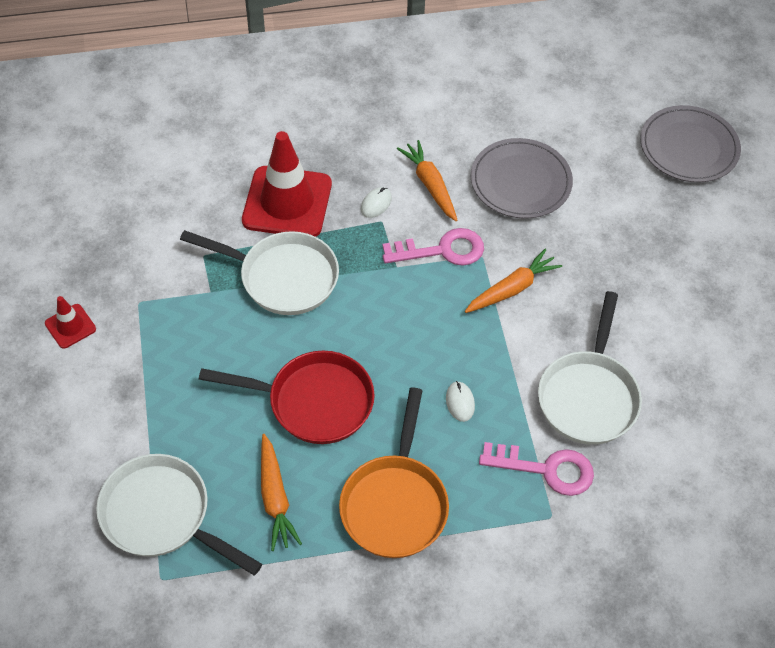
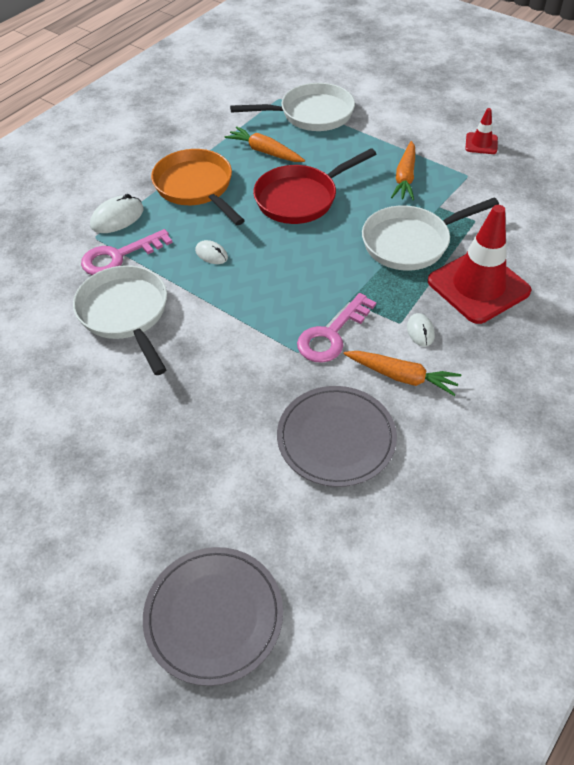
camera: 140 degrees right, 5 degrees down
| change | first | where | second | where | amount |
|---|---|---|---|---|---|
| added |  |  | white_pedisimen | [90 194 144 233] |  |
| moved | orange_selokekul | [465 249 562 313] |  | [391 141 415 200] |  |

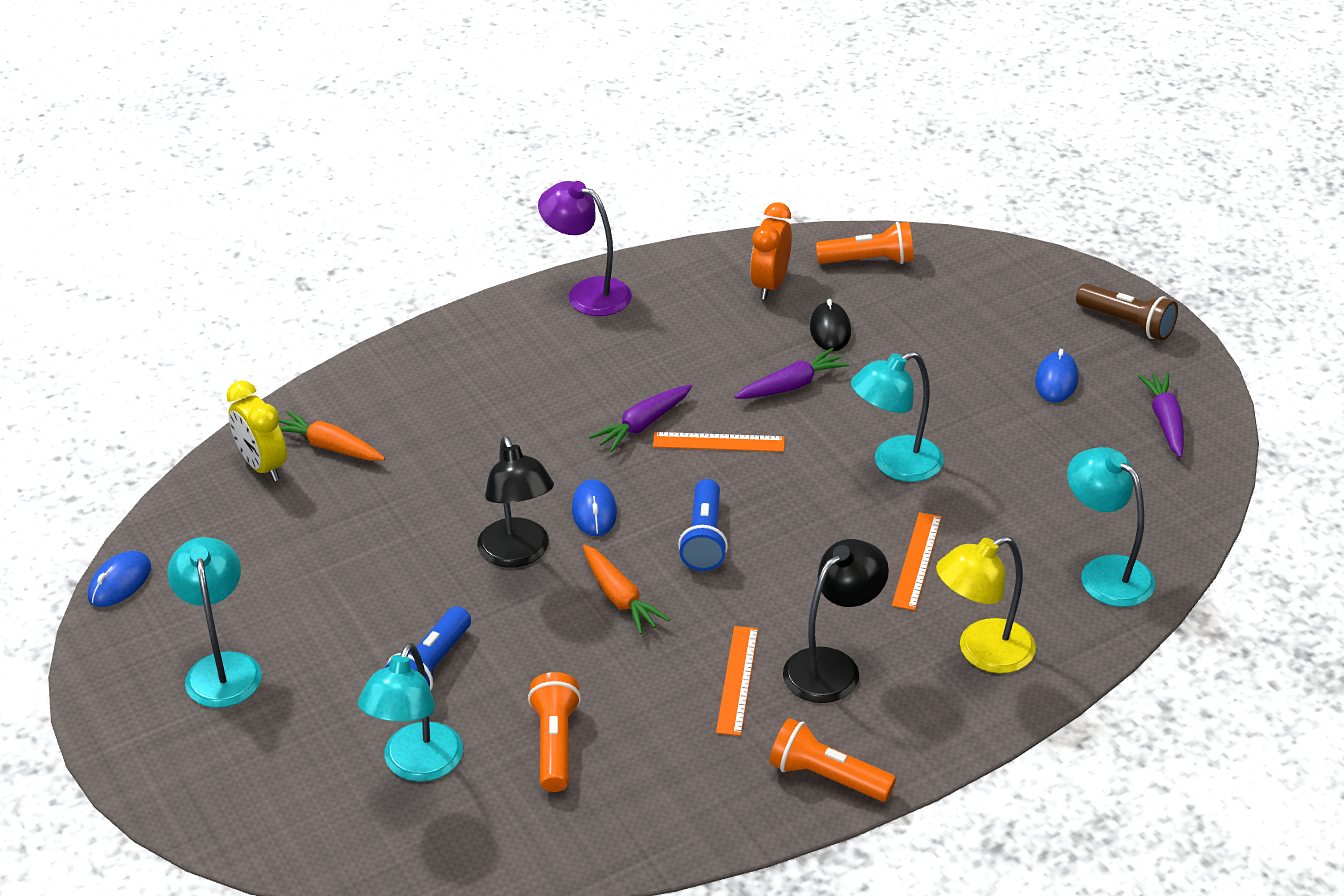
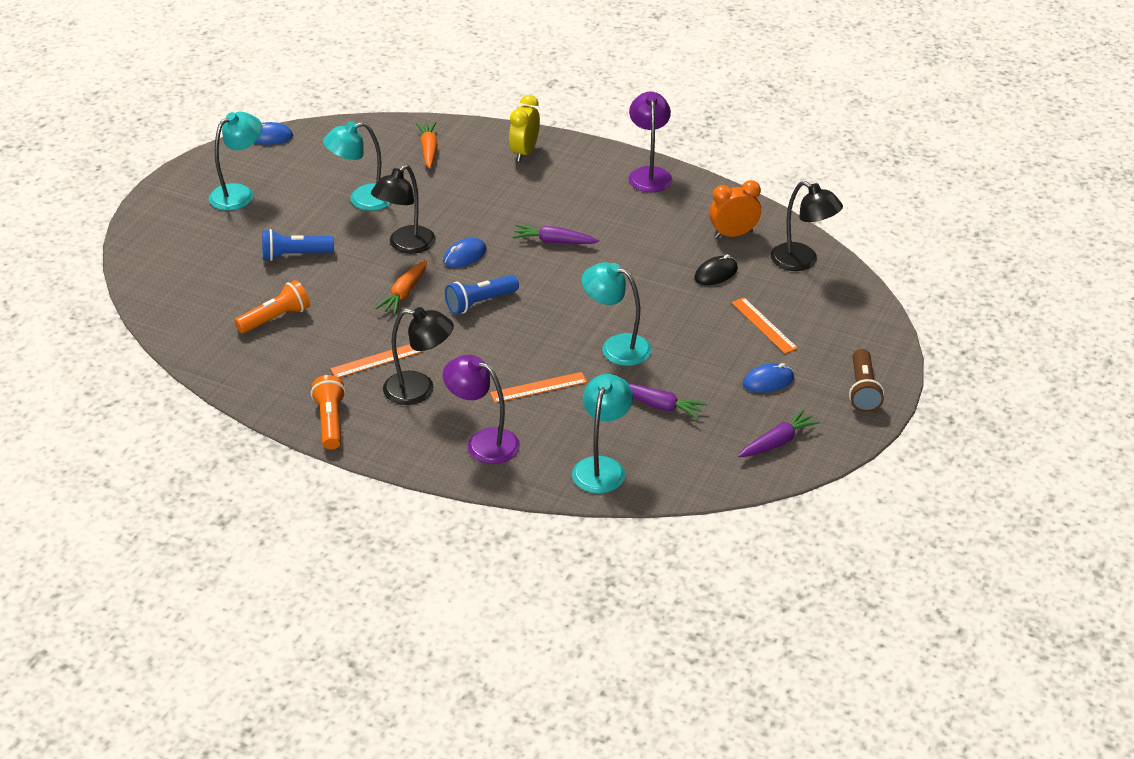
camera: 55 degrees right, 0 degrees up
| change | first | where | second | where | amount |
|---|---|---|---|---|---|
| moved | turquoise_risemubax | [358 643 463 782] |  | [323 121 392 211] |  |
| recoloured | yellow_risemubax | [936 536 1036 673] | purple_risemubax | [443 355 520 464] |  |
| moved | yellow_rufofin | [227 380 287 481] |  | [509 95 540 162] |  |
| moved | purple_selokekul | [735 348 849 399] |  | [628 383 707 419] |  |
| moved | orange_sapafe | [653 432 785 452] |  | [731 298 798 354] |  |
| replaced | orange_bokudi | [816 222 913 264] | black_risemubax | [771 181 843 271] |  |

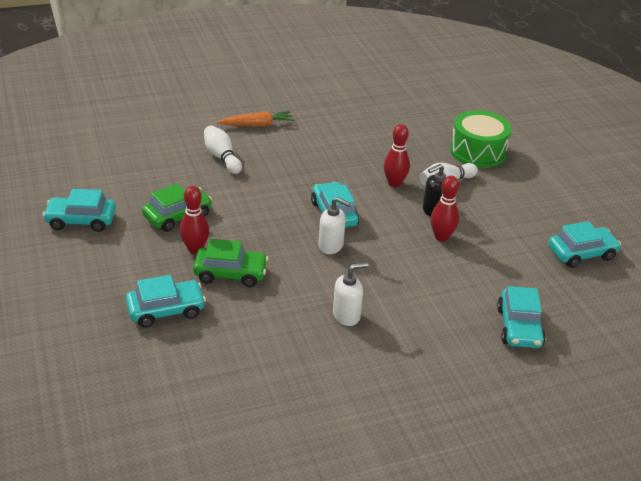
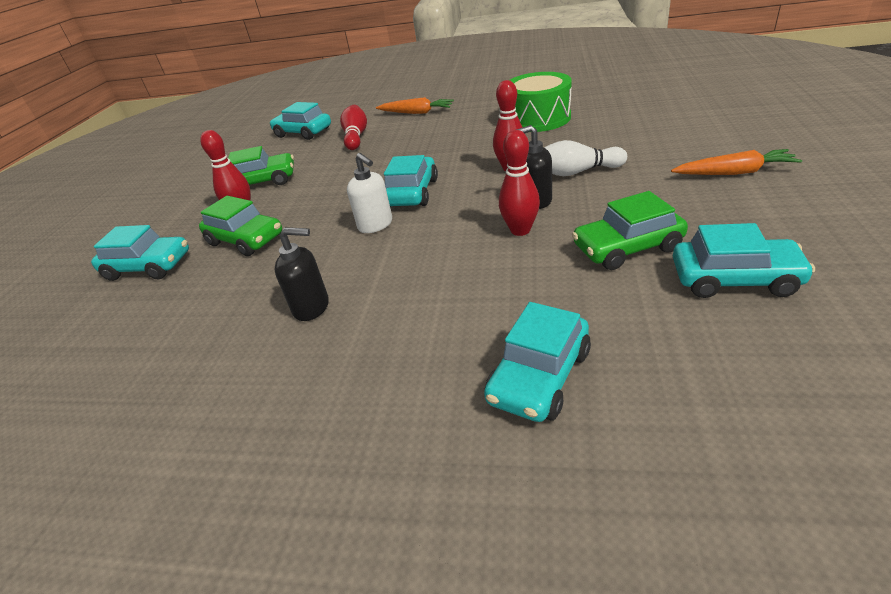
camera: 35 degrees right, 0 degrees up
| change | first | where | second | where | amount |
|---|---|---|---|---|---|
| moved | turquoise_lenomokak | [42 189 116 232] |  | [270 102 331 140] |  |
| recoloured | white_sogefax | [333 262 368 326] | black_sogefax | [275 227 329 321] |  |
| recoloured | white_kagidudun | [204 125 242 174] | red_kagidudun | [340 105 367 150] |  |
| moved | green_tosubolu | [450 110 512 168] |  | [510 72 572 132] |  |
| added |  |  | green_lenomokak | [572 191 688 270] |  |
| added |  |  | orange_selokekul | [671 149 802 175] |  |

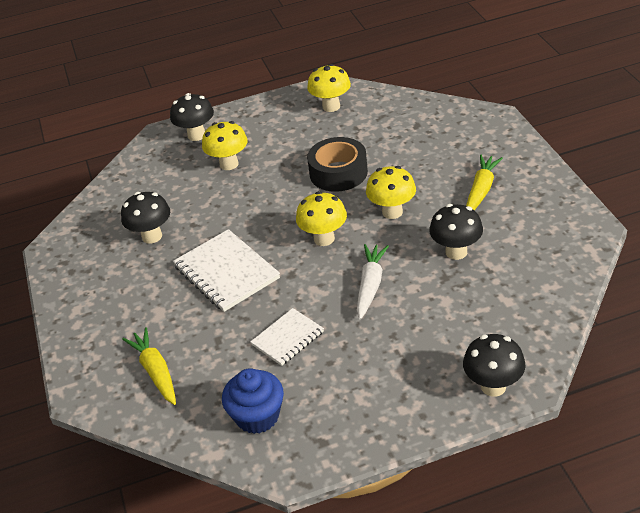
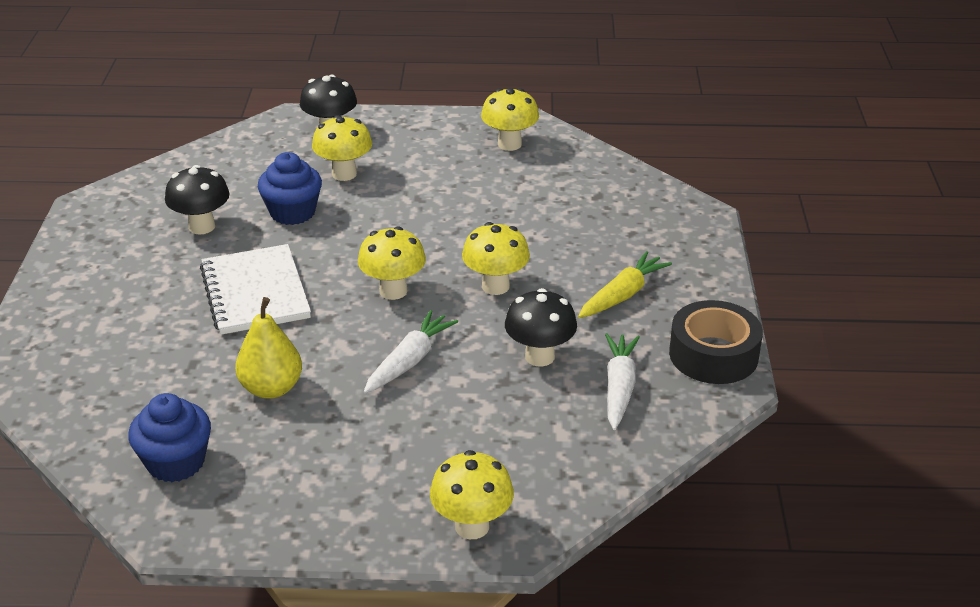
camera: 15 degrees right, 5 degrees down
| change | first | where | second | where | amount |
|---|---|---|---|---|---|
| replaced | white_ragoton | [250 308 324 366] | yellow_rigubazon | [235 297 302 399] |  |
| added |  |  | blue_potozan | [258 152 322 225] |  |
| recoloured | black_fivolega | [463 334 526 397] | yellow_fivolega | [430 450 514 539] |  |
| added |  |  | white_selokekul | [605 333 640 430] |  |
| moved | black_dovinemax | [307 137 368 192] |  | [669 300 763 384] |  |
| removed | yellow_selokekul | [122 327 176 405] |  |  |  |

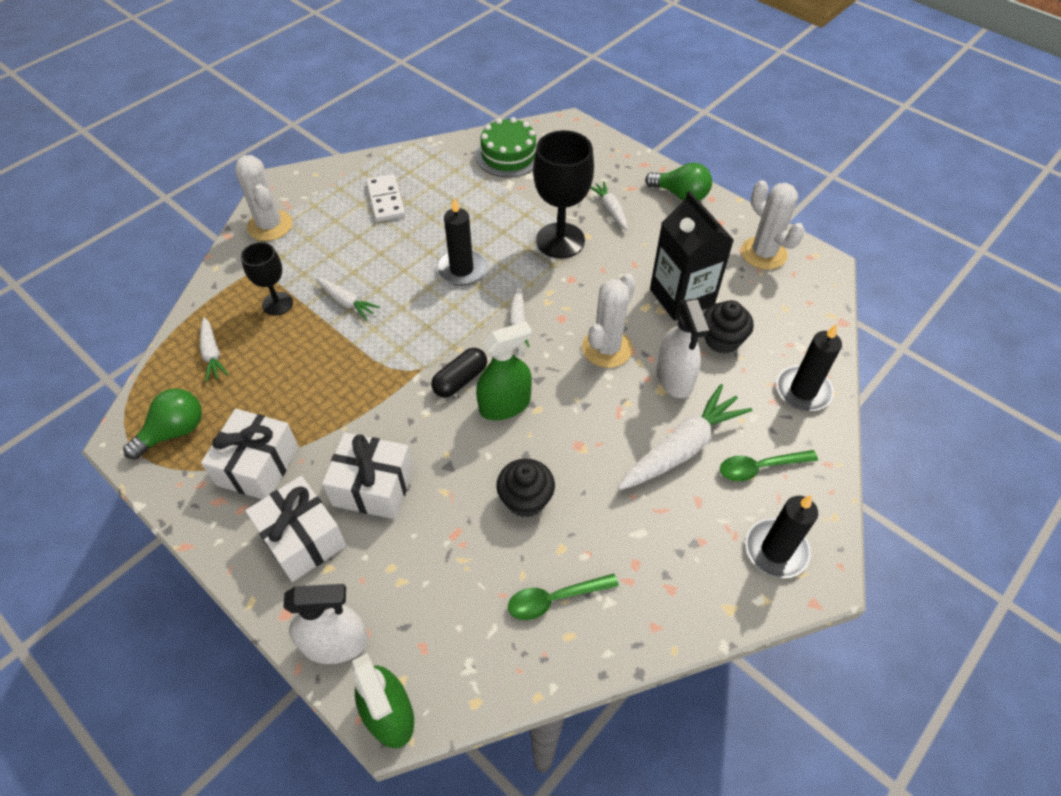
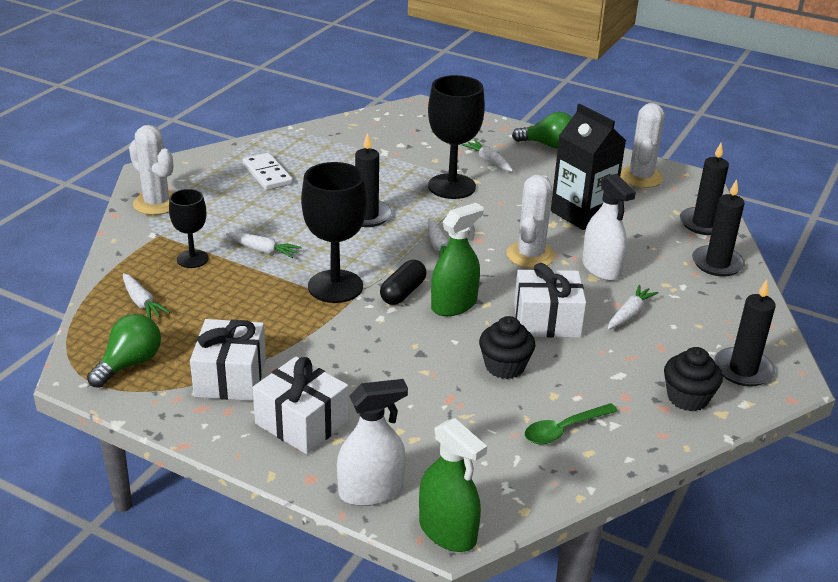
camera: 15 degrees left, 20 degrees down
| change | first | where | second | where | amount |
|---|---|---|---|---|---|
| added |  |  | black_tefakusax | [301 162 367 303] |  |
| moved | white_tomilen | [322 433 414 519] |  | [514 263 586 338] |  |
| resized | white_selokekul | [618 384 752 490] |  | [608 285 659 329] | x0.55 |
| turned | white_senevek | [741 180 805 270] |  | [620 103 665 188] | 60 degrees clockwise |
| moved | black_potozan | [704 300 754 354] |  | [664 347 723 411] |  |
| added |  |  | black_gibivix | [680 143 729 235] |  |
| removed | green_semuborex | [476 117 537 177] |  |  |  |
| removed | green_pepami | [720 450 818 481] |  |  |  |

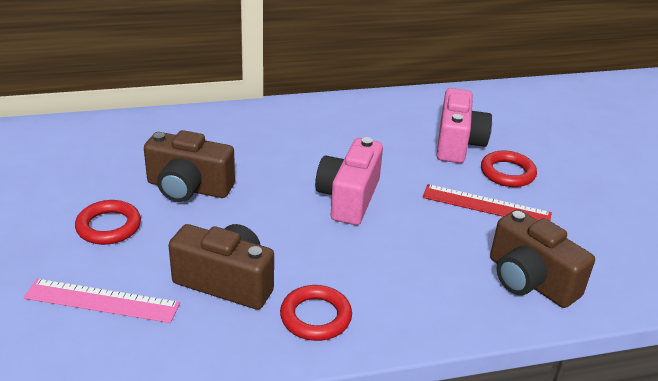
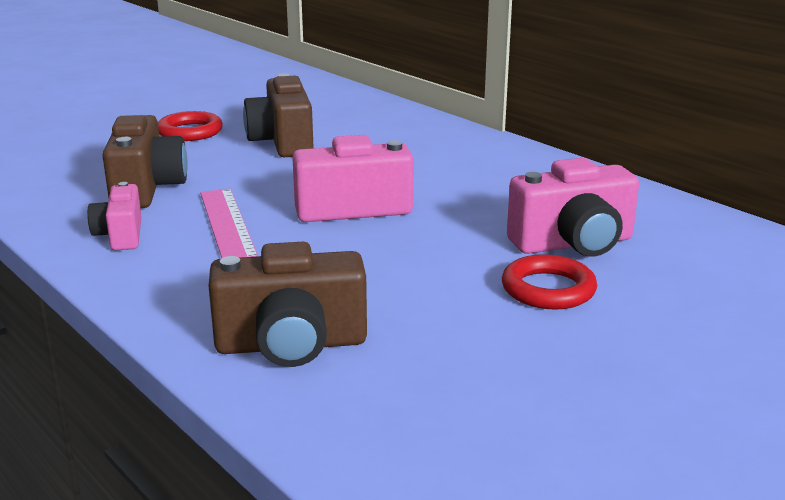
camera: 65 degrees right, 10 degrees down
| change | first | where | second | where | amount |
|---|---|---|---|---|---|
| replaced | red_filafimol | [280 285 352 341] | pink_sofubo | [87 182 142 251] |  |
| moved | pink_sapafe | [23 279 180 323] |  | [200 189 258 258] |  |
| turned | brown_sofubo | [490 209 595 308] |  | [209 242 367 367] | 120 degrees counterclockwise |
| removed | red_sapafe | [422 184 552 221] |  |  |  |

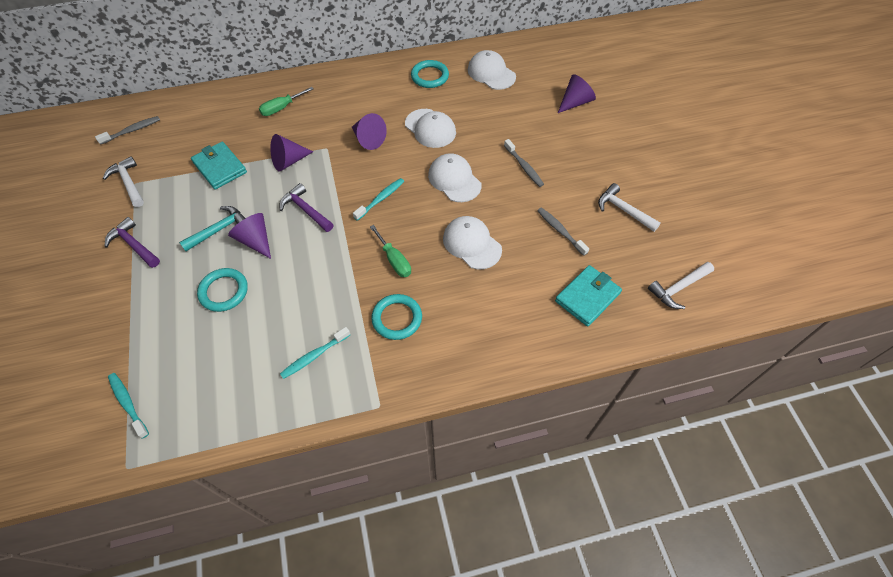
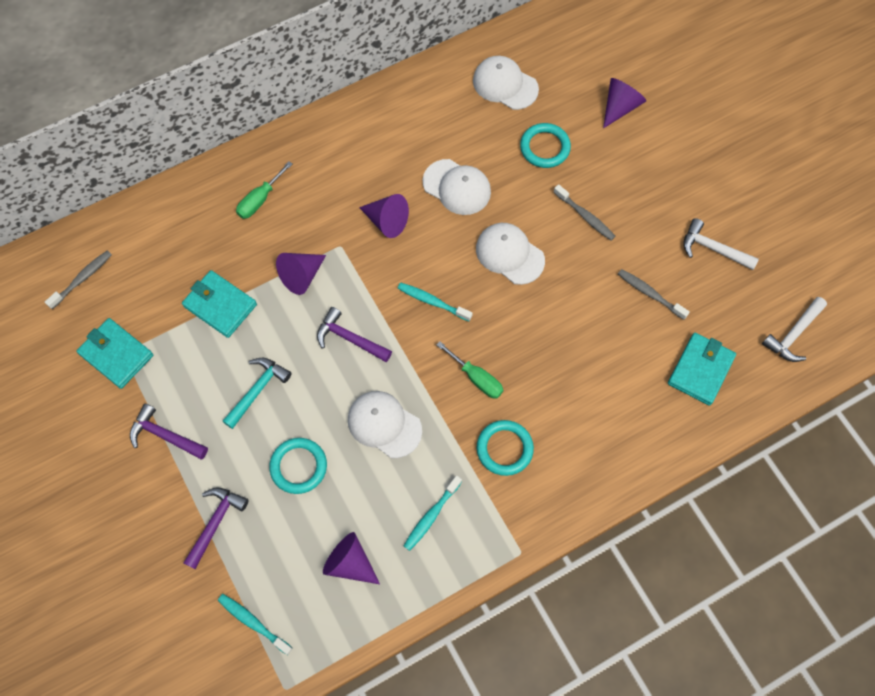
camera: 15 degrees left, 10 degrees up
| change | first | where | second | where | amount |
|---|---|---|---|---|---|
| replaced | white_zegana | [103 156 144 207] | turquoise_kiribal | [77 318 153 389] |  |
| added |  |  | purple_zegana | [184 487 249 569] |  |
| moved | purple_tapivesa | [228 213 271 259] |  | [323 532 380 584] |  |
| moved | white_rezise | [443 216 502 269] |  | [348 391 422 458] |  |
| turned | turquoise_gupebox | [353 178 404 221] |  | [398 283 473 321] | 90 degrees counterclockwise |
| moved | turquoise_filafimol | [411 60 449 88] |  | [520 123 571 168] |  |

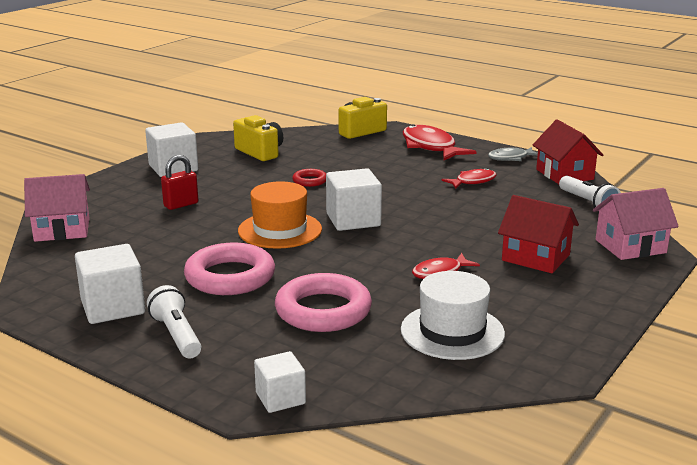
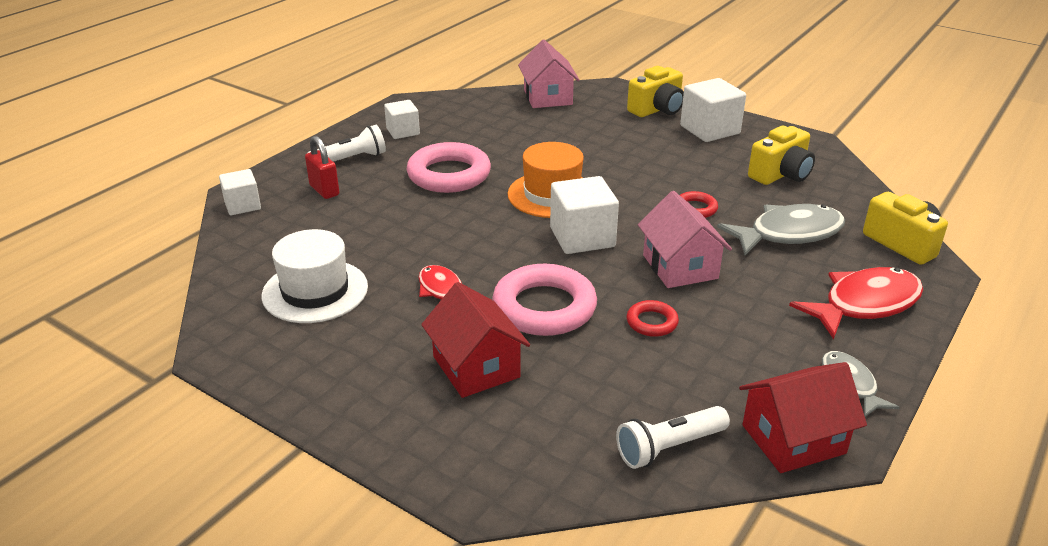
camera: 90 degrees right, 10 degrees up
| change | first | where | second | where | amount |
|---|---|---|---|---|---|
| moved | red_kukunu | [161 155 198 210] |  | [305 136 339 199] |  |
| resized | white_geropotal | [75 244 145 324] |  | [384 100 420 139] | x0.62 |
| turned | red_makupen | [498 195 579 273] |  | [421 282 530 398] | 60 degrees counterclockwise |
| moved | pink_filafimol | [275 273 372 332] |  | [492 264 597 336] |  |
| added |  |  | red_filafimol | [626 300 679 337] |  |
| added |  |  | yellow_sofubo | [627 66 684 117] |  |
| moved | pink_makupen | [593 188 679 260] |  | [638 191 732 288] |  |
| added |  |  | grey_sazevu | [717 204 845 255] |  |
| removed | red_sazevu | [441 168 496 189] |  |  |  |

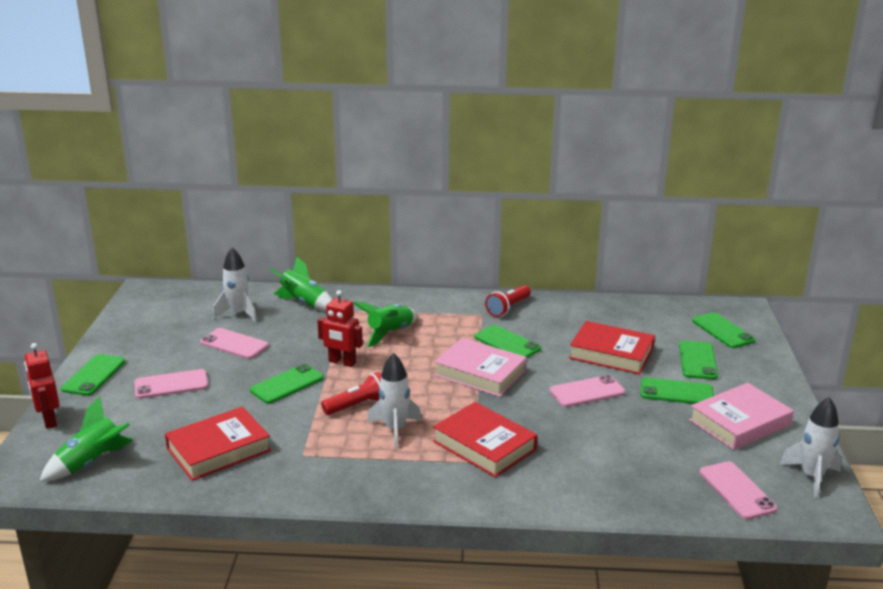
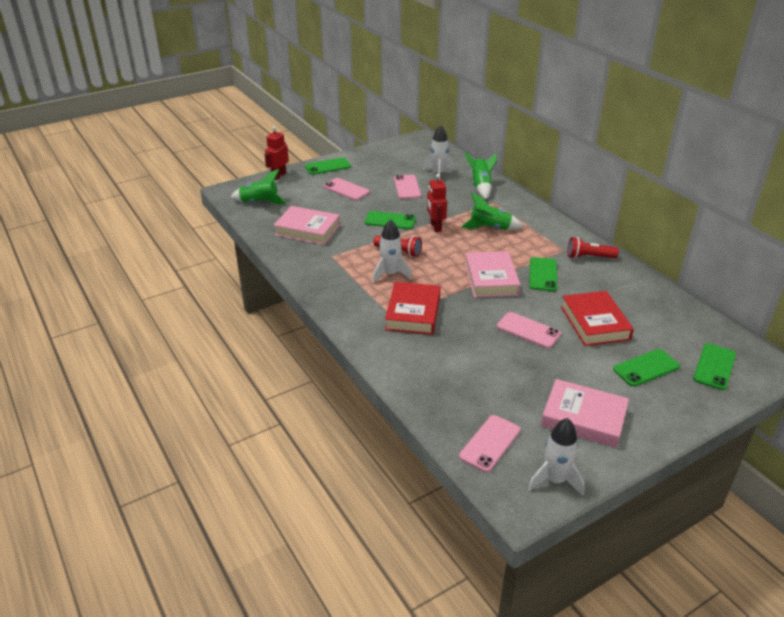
camera: 55 degrees right, 10 degrees up
| change | first | where | second | where | amount |
|---|---|---|---|---|---|
| recoloured | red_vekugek | [165 407 271 481] | pink_vekugek | [273 206 340 245] |  |
| removed | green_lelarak | [641 377 714 404] |  |  |  |

